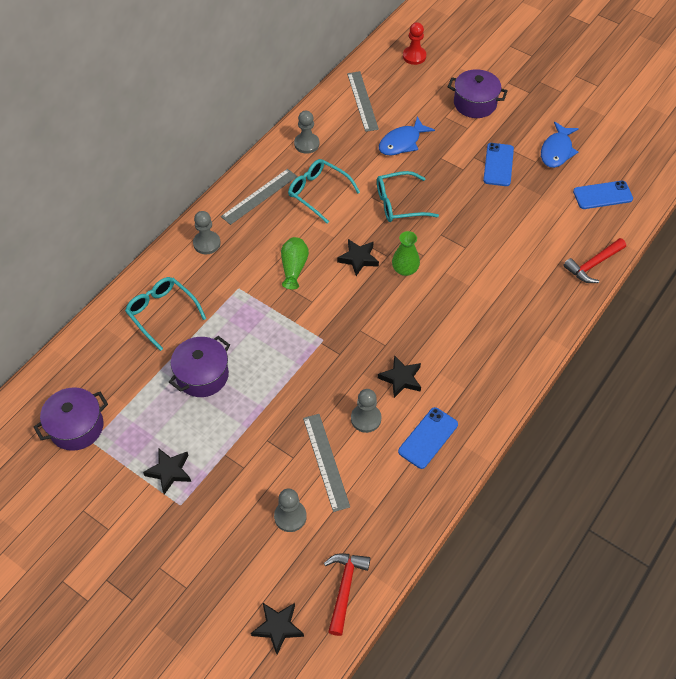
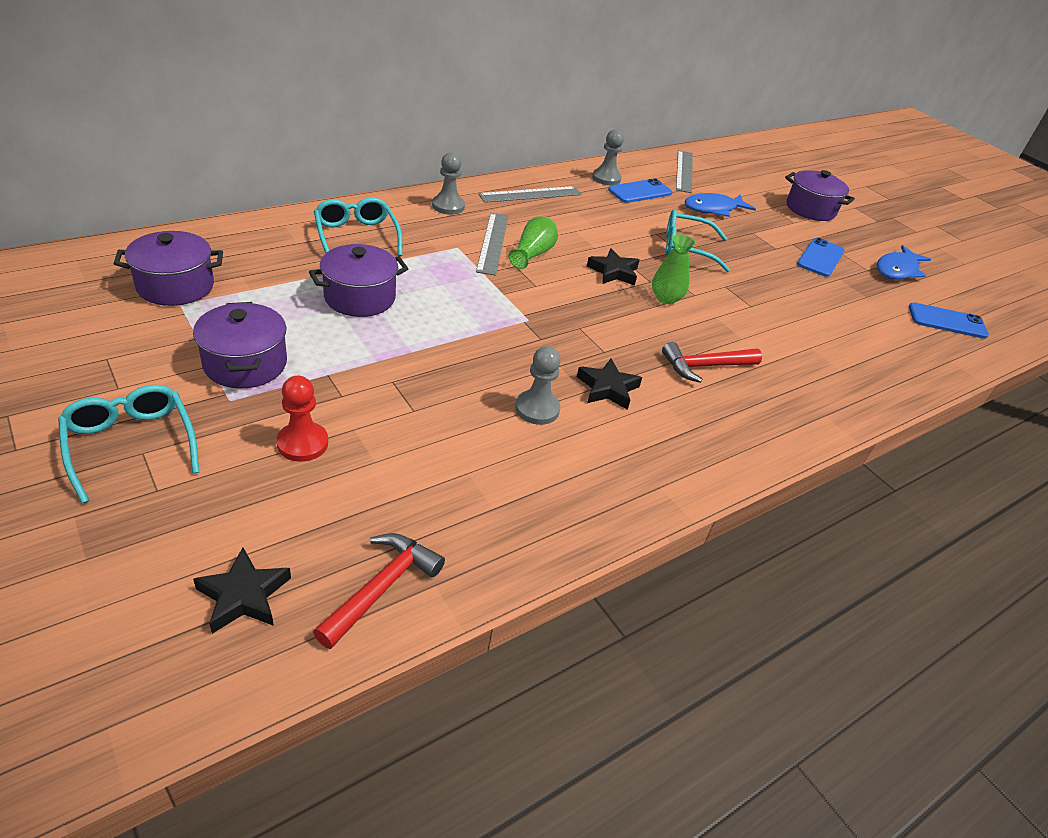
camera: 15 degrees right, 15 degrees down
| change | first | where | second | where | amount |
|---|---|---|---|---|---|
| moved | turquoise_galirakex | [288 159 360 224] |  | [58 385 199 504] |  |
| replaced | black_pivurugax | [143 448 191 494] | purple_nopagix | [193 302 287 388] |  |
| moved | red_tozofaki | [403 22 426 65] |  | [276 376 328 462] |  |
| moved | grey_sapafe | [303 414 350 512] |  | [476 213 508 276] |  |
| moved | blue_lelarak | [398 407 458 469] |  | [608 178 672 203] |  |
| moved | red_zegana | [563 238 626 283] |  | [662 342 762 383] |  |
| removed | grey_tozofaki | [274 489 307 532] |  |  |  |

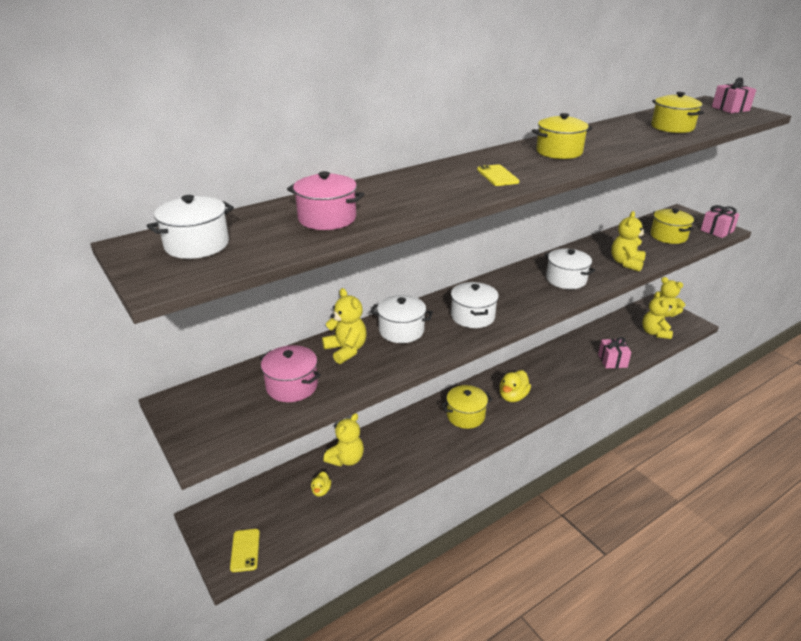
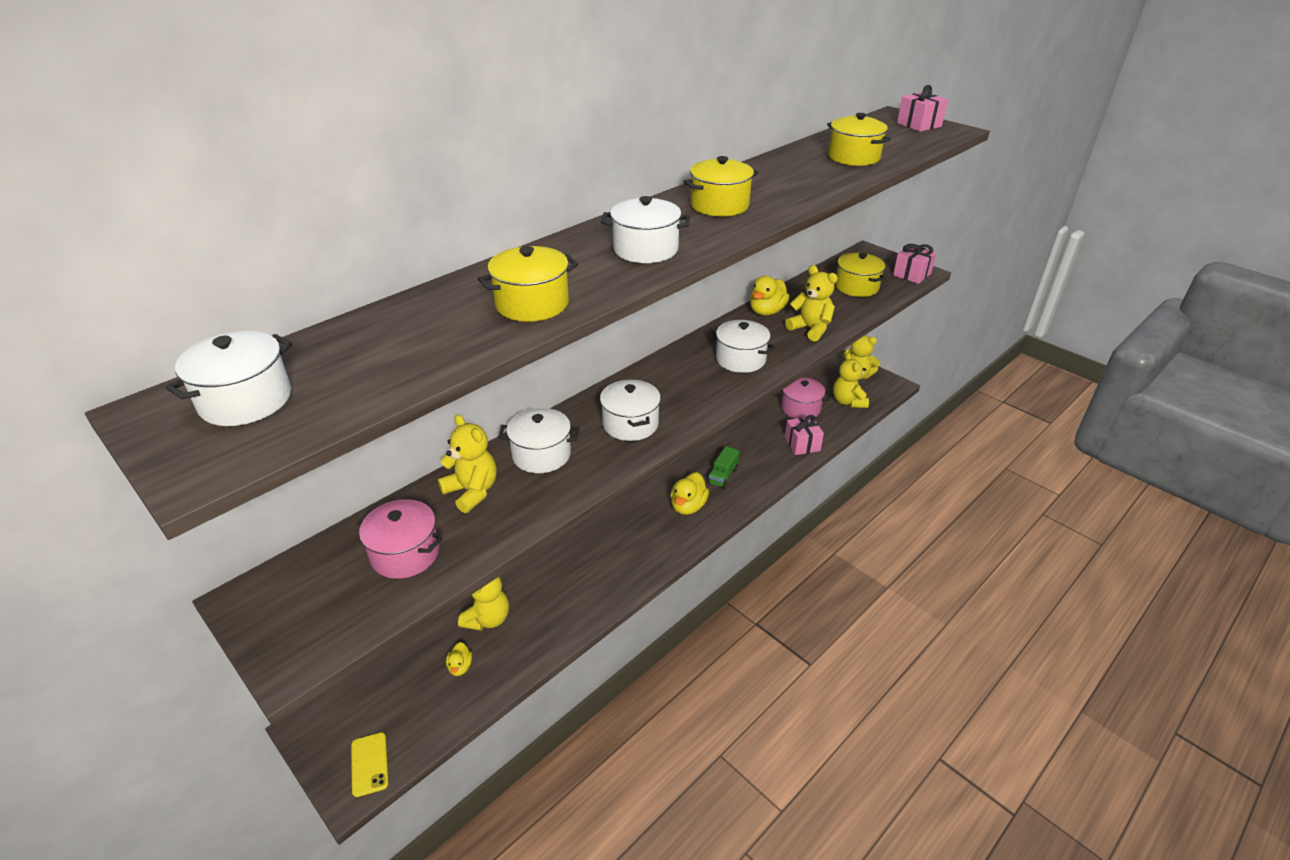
camera: 10 degrees left, 5 degrees up
| change | first | where | second | where | amount |
|---|---|---|---|---|---|
| moved | yellow_nopagix | [441 385 492 429] |  | [478 246 578 322] |  |
| replaced | yellow_lelarak | [477 164 519 186] | white_nopagix | [601 196 690 263] |  |
| added |  |  | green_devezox | [708 446 740 489] |  |
| added |  |  | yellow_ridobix | [750 276 790 315] |  |
| moved | pink_nopagix | [287 171 365 230] |  | [777 377 830 419] |  |
| turned | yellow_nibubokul | [611 211 647 272] |  | [785 265 838 342] | 120 degrees clockwise |

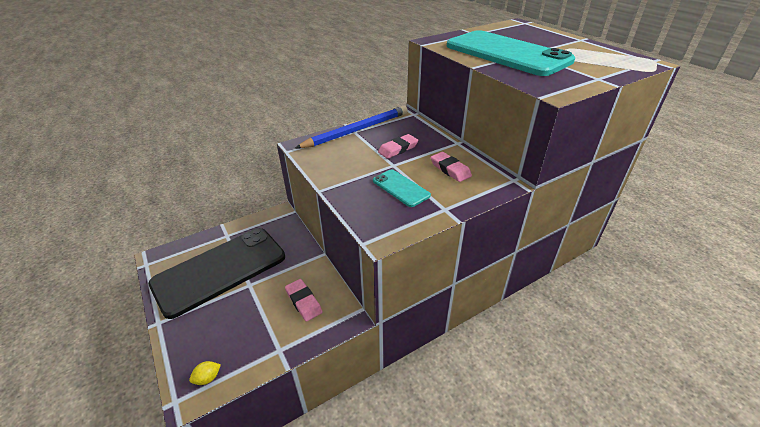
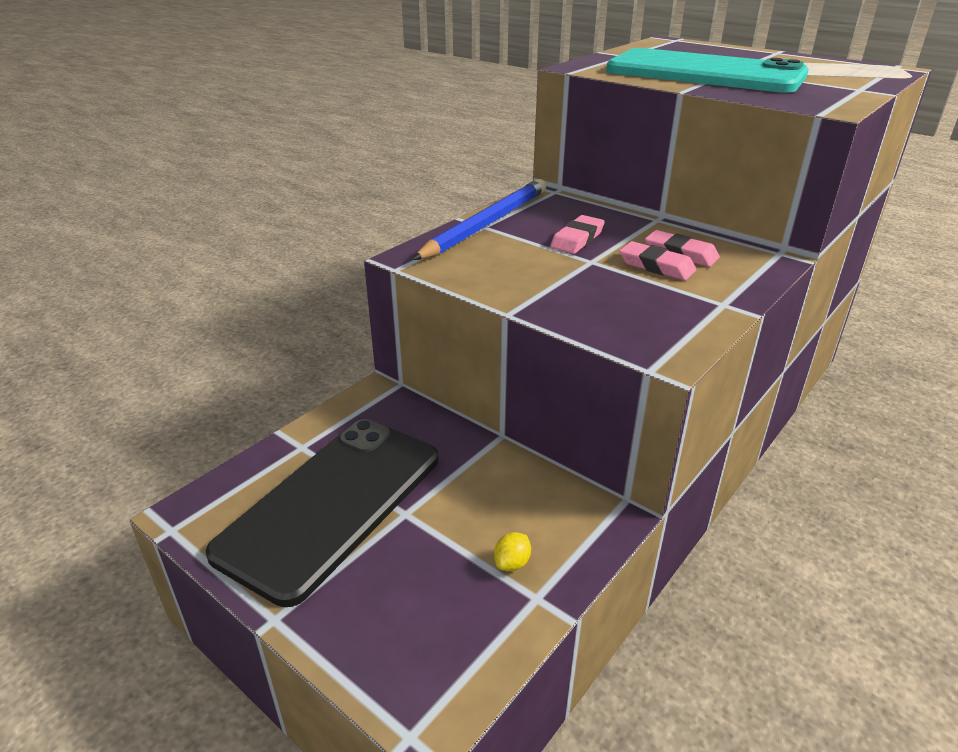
camera: 20 degrees left, 5 degrees down
| change | first | where | second | where | amount |
|---|---|---|---|---|---|
| moved | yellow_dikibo | [189 361 221 385] |  | [494 532 531 571] |  |
| moved | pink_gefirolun | [285 279 322 322] |  | [619 241 696 280] |  |
| removed | turquoise_lelarak | [373 169 431 207] |  |  |  |

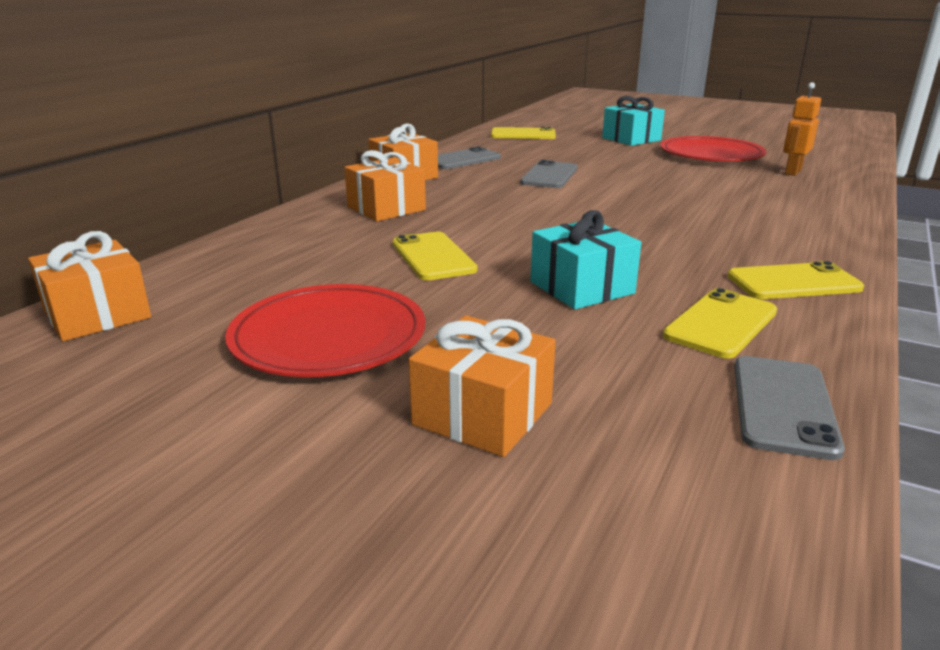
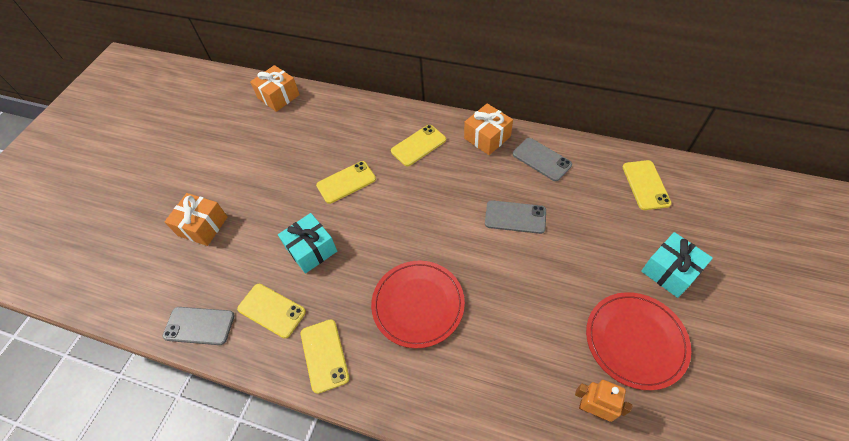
camera: 85 degrees right, 30 degrees up
| change | first | where | second | where | amount |
|---|---|---|---|---|---|
| moved | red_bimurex | [225 284 425 377] |  | [371 261 465 348] |  |
| replaced | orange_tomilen | [344 150 426 221] | yellow_lelarak | [391 125 446 166] |  |

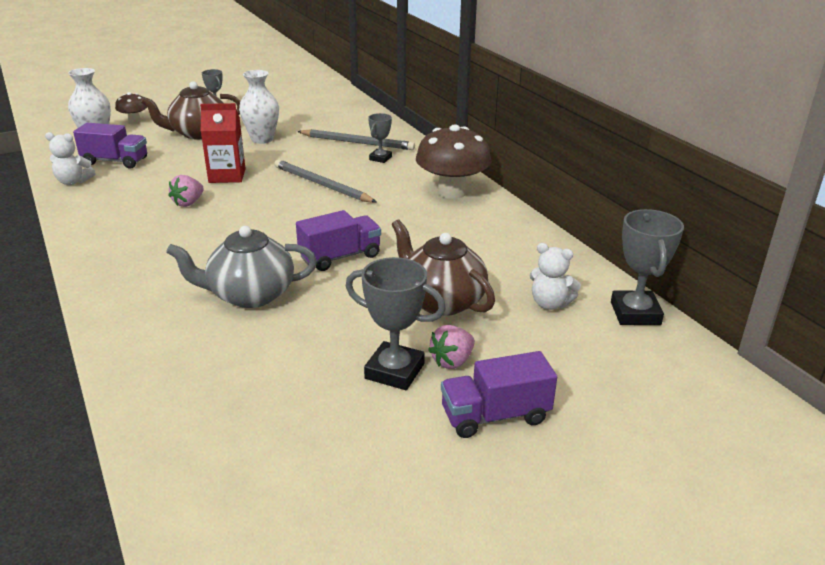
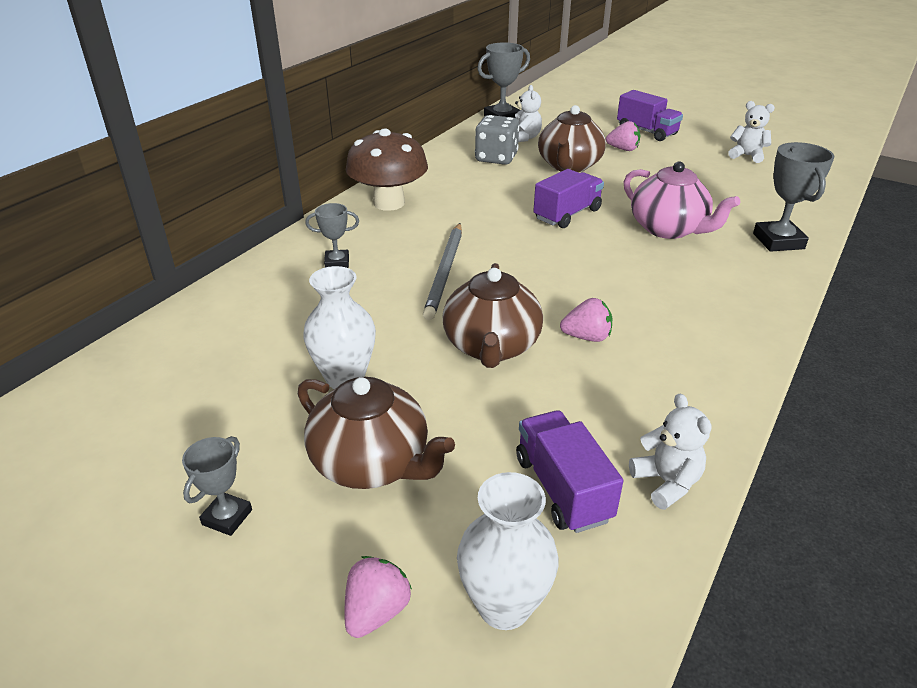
camera: 120 degrees left, 5 degrees up
| change | first | where | second | where | amount |
|---|---|---|---|---|---|
| replaced | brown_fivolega | [115 92 147 124] | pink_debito | [345 556 412 638] |  |
| replaced | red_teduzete | [200 103 246 183] | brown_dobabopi | [443 263 543 368] |  |
| added |  |  | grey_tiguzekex | [475 115 520 165] |  |
| turned | purple_devezox | [296 210 381 271] |  | [533 169 604 228] | 105 degrees clockwise |
| recoloured | grey_dobabopi | [166 226 317 308] | pink_dobabopi | [624 161 740 239] |  |
| added |  |  | white_nibubokul | [728 101 775 163] |  |
| moved | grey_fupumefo | [346 257 446 390] |  | [753 142 834 252] |  |
| removed | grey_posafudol | [297 129 415 150] |  |  |  |

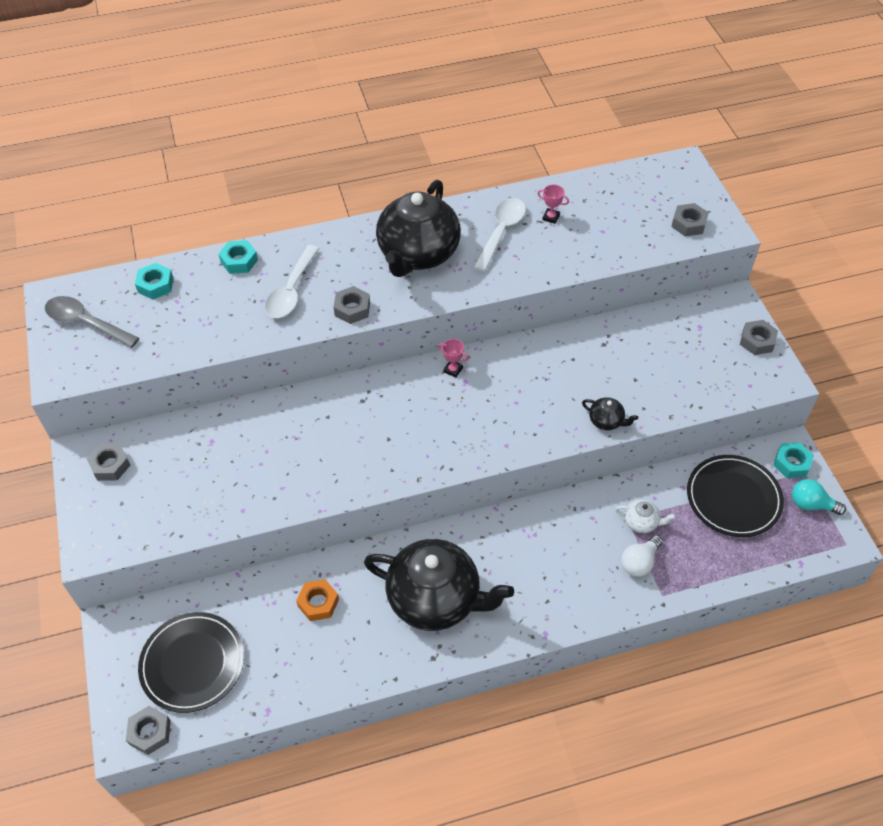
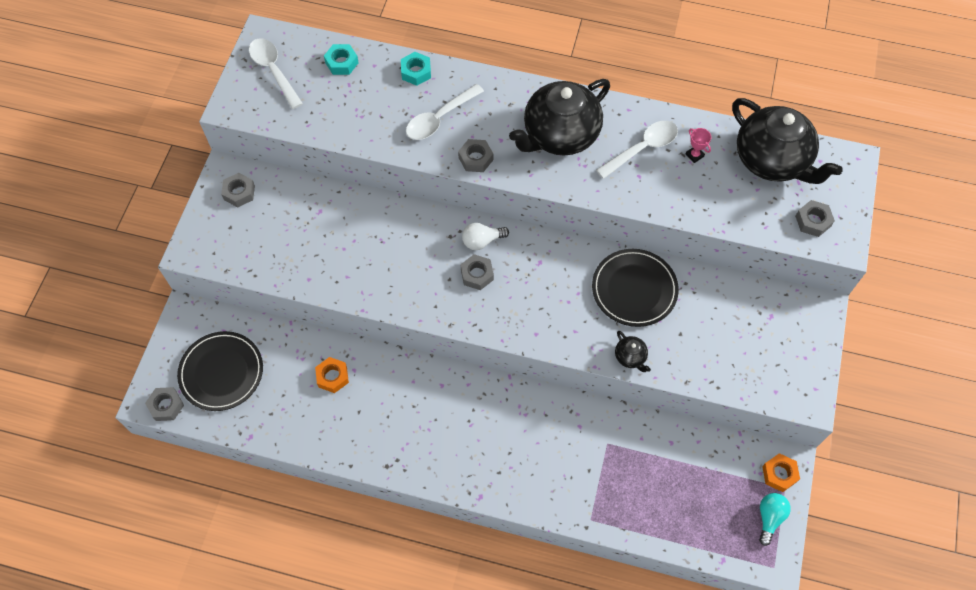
camera: 30 degrees right, 10 degrees up
| change | first | where | second | where | amount |
|---|---|---|---|---|---|
| recoloured | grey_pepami | [45 296 139 348] | white_pepami | [249 38 303 109] |  |
| moved | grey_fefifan | [740 320 778 355] |  | [460 254 494 290] |  |
| moved | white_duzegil | [621 535 663 577] |  | [462 223 509 250] |  |
| moved | black_bimurex | [687 455 784 537] |  | [592 249 679 327] |  |
| moved | black_dobabopi | [364 539 514 631] |  | [732 98 843 184] |  |
| turned | turquoise_duzegil | [792 479 846 515] |  | [759 493 791 546] | 60 degrees clockwise |
| recoloured | turquoise_fefifan | [773 442 814 478] | orange_fefifan | [762 453 800 492] |  |
| removed | pink_fupumefo | [438 339 469 378] |  |  |  |
| removed | white_dobabopi | [615 499 676 533] |  |  |  |

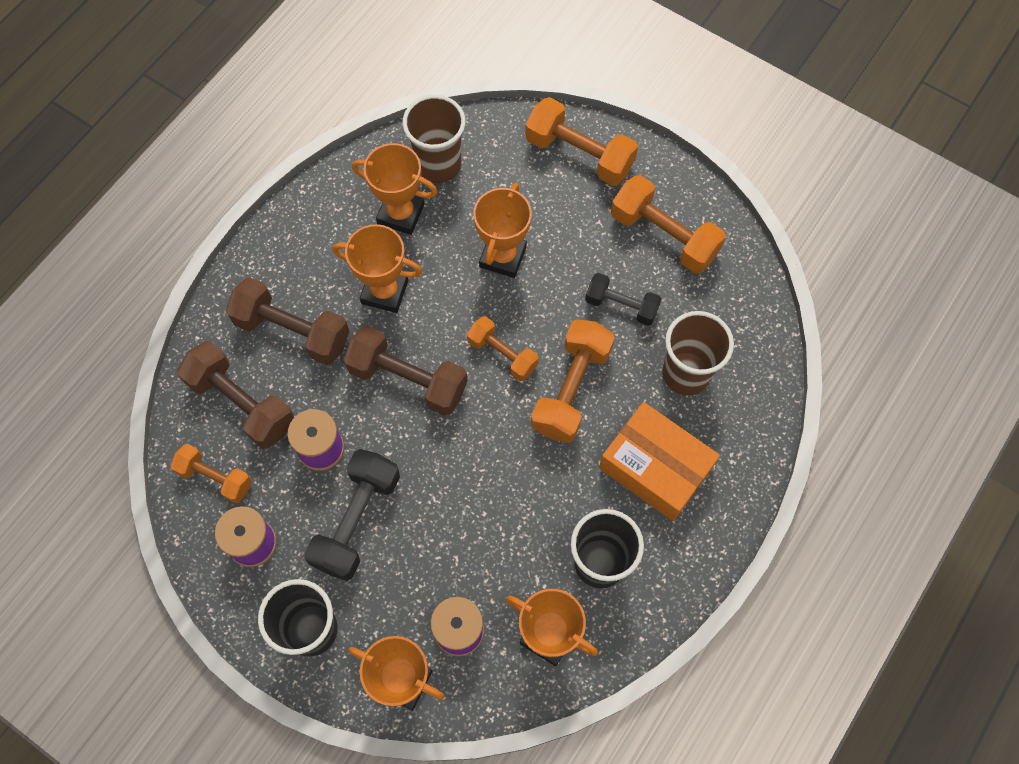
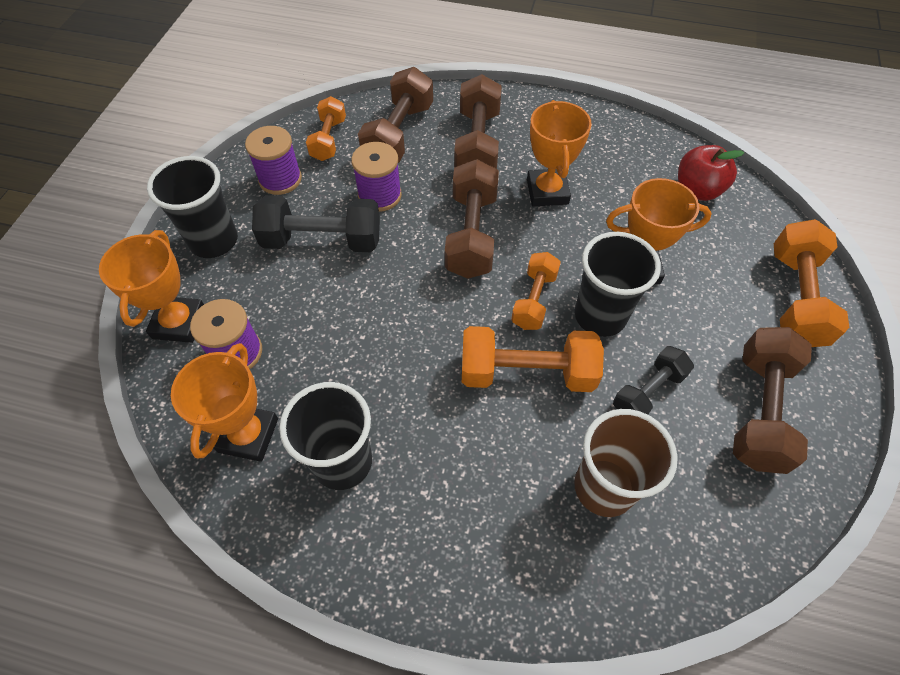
camera: 70 degrees right, 10 degrees down
| change | first | where | second | where | amount |
|---|---|---|---|---|---|
| added |  |  | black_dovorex | [575 232 661 337] |  |
| turned | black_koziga | [585 273 661 326] |  | [613 346 694 415] | 45 degrees clockwise |
| replaced | brown_dovorex | [402 95 466 183] | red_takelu | [678 145 744 201] |  |
| recoloured | orange_koziga | [611 175 726 273] | brown_koziga | [733 327 812 474] |  |
| removed | orange_fupumefo | [352 143 437 235] |  |  |  |
| removed | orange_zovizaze | [599 402 720 521] |  |  |  |

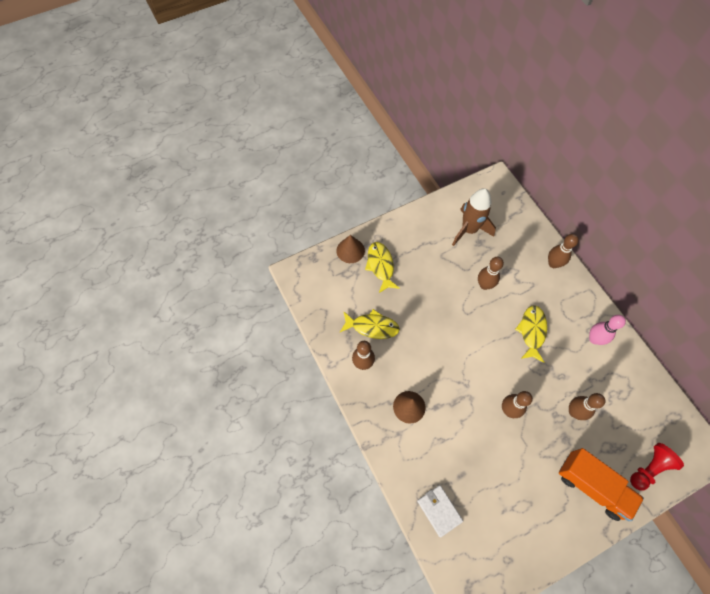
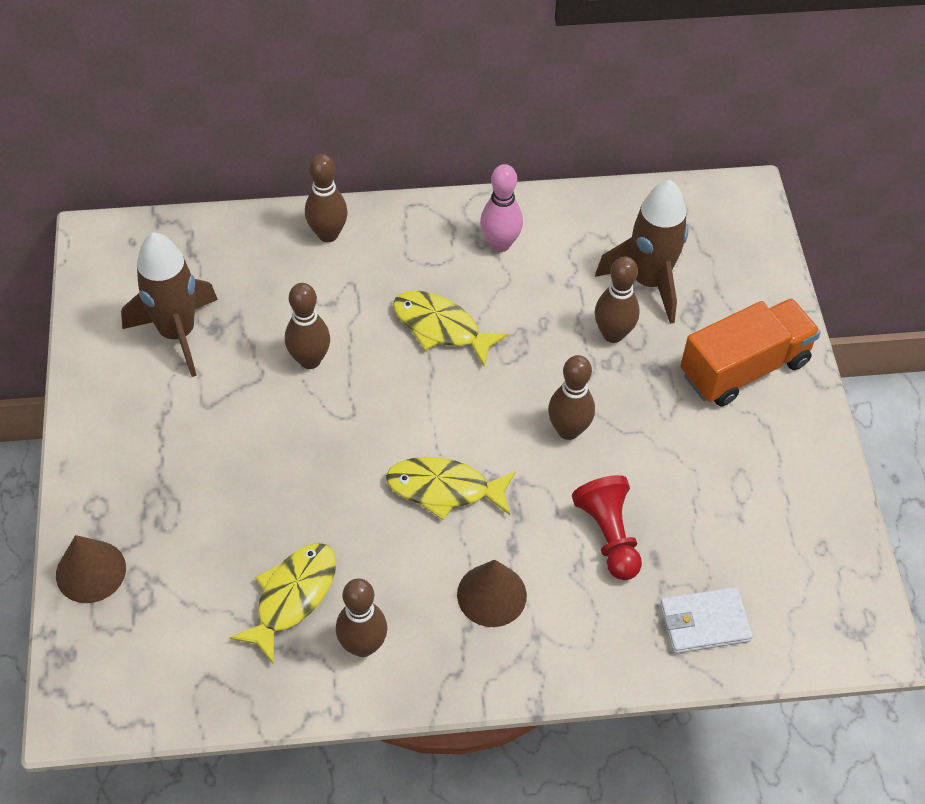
camera: 70 degrees left, 10 degrees down
| change | first | where | second | where | amount |
|---|---|---|---|---|---|
| moved | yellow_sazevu | [365 242 400 293] |  | [386 457 516 520] |  |
| moved | red_tozofaki | [630 443 684 490] |  | [572 475 642 580] |  |
| added |  |  | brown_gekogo | [595 180 688 324] |  |

